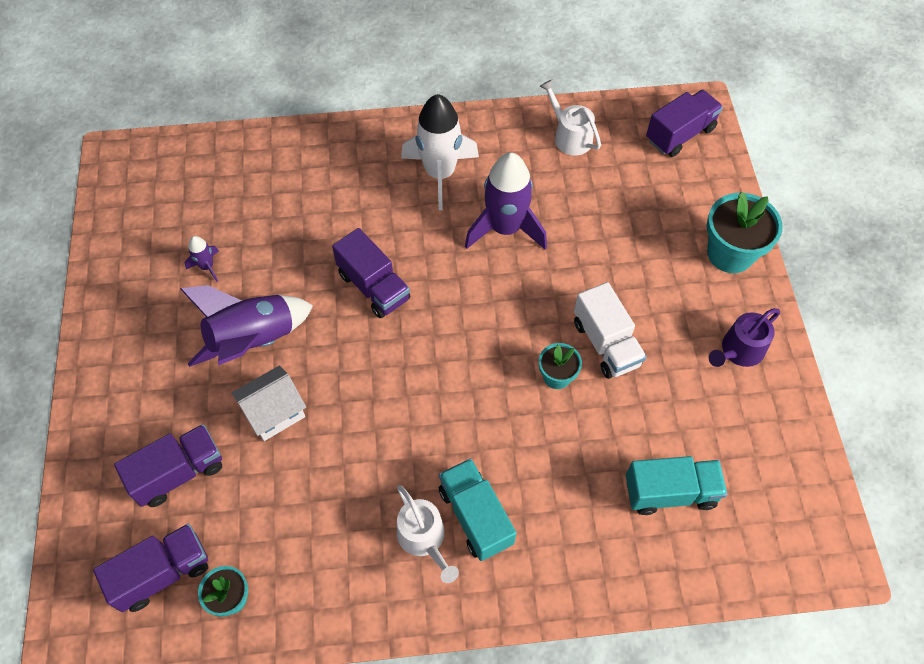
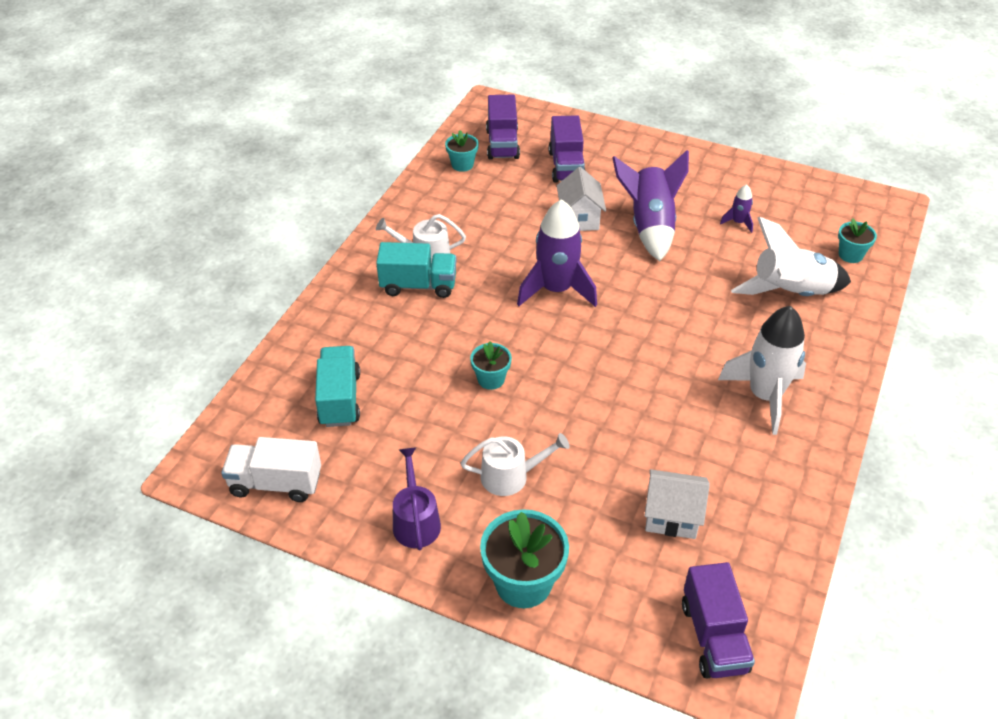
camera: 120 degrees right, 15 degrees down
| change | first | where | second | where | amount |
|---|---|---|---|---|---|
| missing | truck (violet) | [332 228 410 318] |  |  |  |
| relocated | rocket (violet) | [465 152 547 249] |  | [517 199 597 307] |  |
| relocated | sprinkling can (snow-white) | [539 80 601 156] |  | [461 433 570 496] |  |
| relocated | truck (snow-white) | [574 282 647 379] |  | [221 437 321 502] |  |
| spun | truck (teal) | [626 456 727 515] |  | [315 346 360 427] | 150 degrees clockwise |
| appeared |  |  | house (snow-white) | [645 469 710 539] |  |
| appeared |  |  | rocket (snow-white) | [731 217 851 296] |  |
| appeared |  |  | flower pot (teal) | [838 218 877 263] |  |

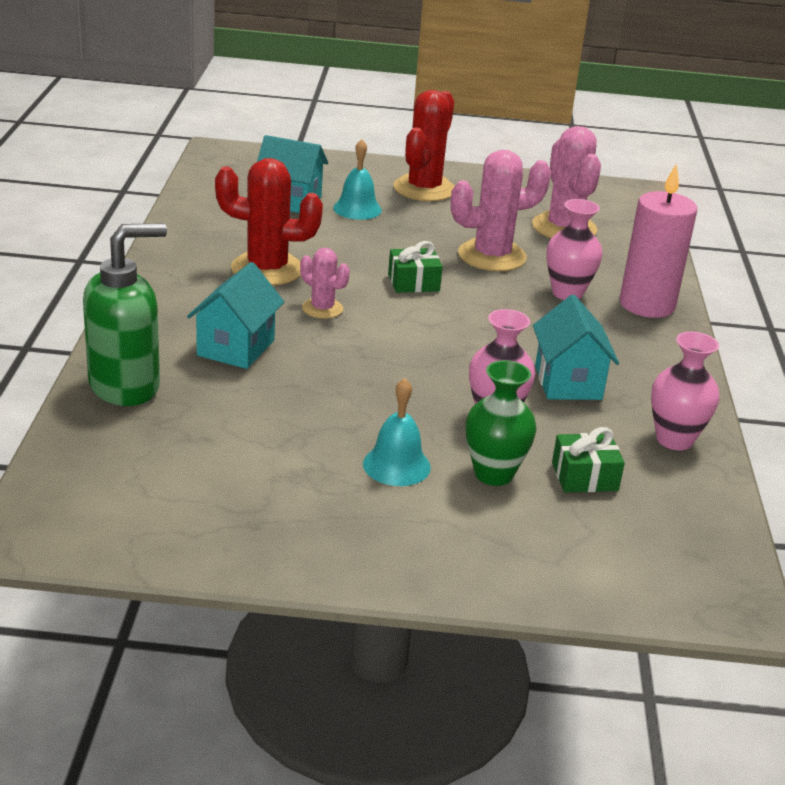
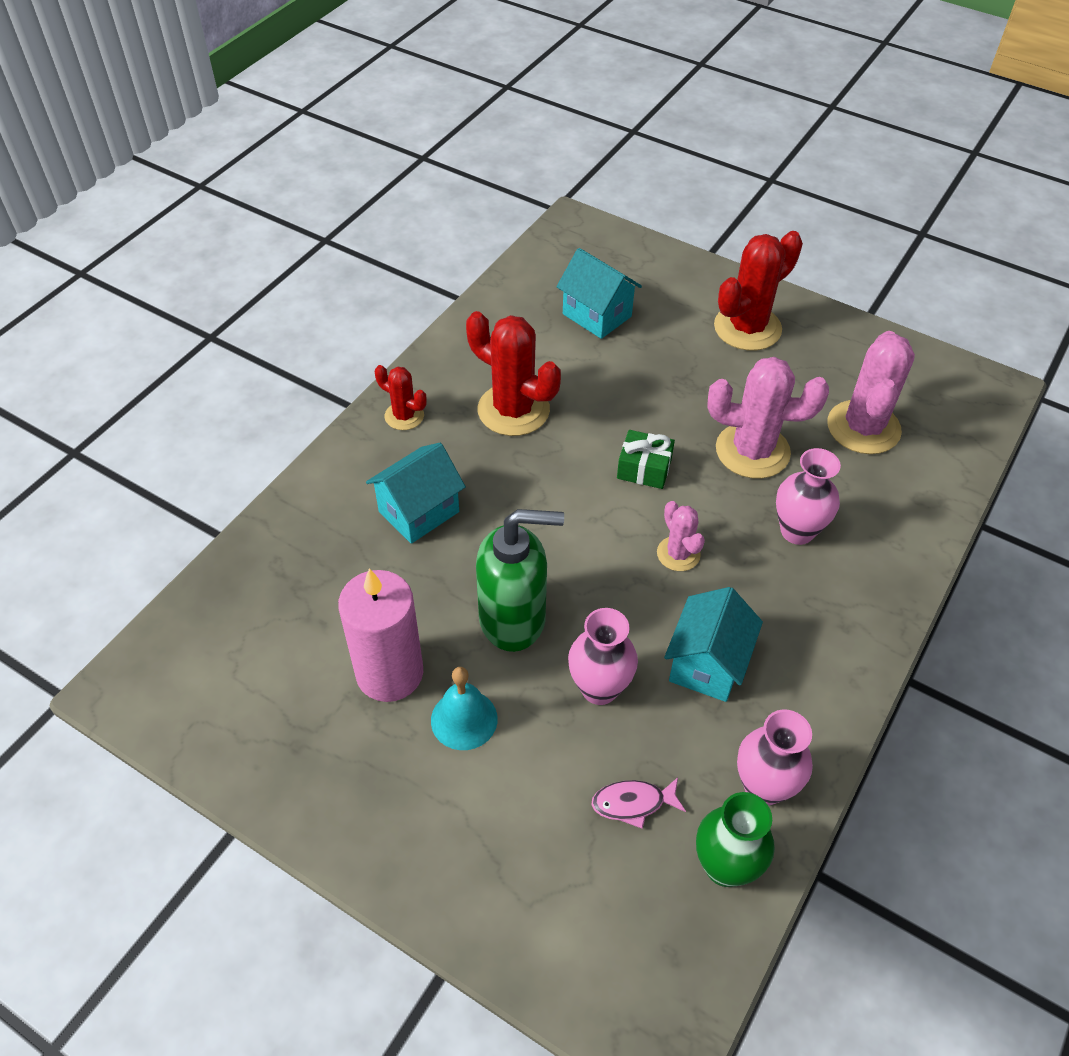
camera: 30 degrees right, 20 degrees up
| change | first | where | second | where | amount |
|---|---|---|---|---|---|
| relocated | pump bottle (emerald) | [83 223 167 406] |  | [476 509 564 652] |  |
| relocated | saguaro cactus (rosy) | [300 248 350 319] |  | [657 501 705 571] |  |
| missing | school bell (teal) | [333 139 382 220] |  |  |  |
| relocated | flower vase (emerald) | [466 360 537 486] |  | [696 792 775 887] |  |
| exchanged | gift (emerald) | [552 427 625 492] | fish figure (rosy) | [591 777 686 829] |  |
| relocated | wax candle (rosy) | [620 163 697 318] |  | [338 568 423 702] |  |
| appeared |  |  | saguaro cactus (scarlet) | [375 365 427 430] |  |

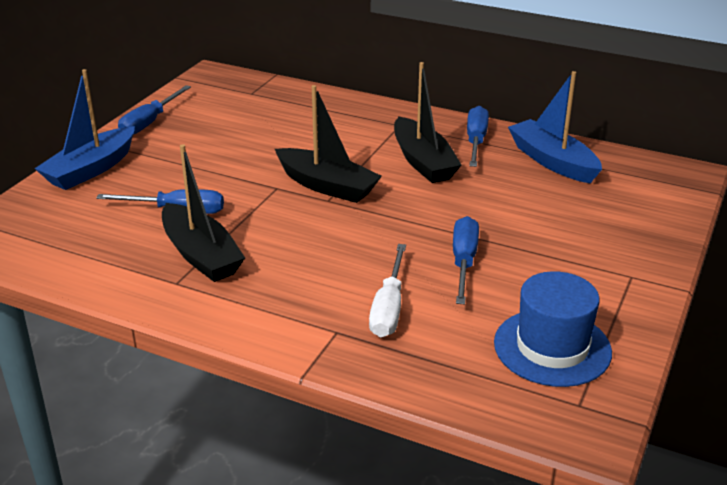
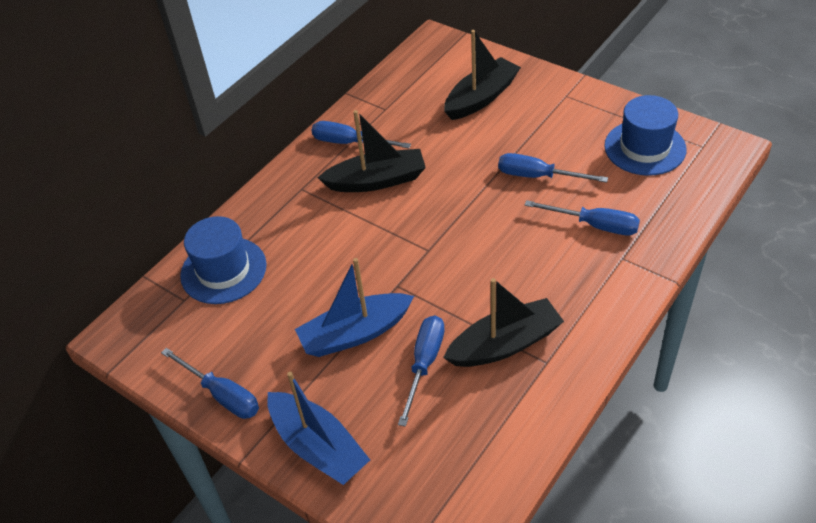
camera: 75 degrees left, 15 degrees up
| change | first | where | second | where | amount |
|---|---|---|---|---|---|
| relocated | boat (ebony) | [275 85 382 203] |  | [444 30 521 120] |  |
| colour | hand screwdriver (snow-white) | [369 244 406 337] | hand screwdriver (royal blue) | [525 200 640 235] |  |
| relocated | boat (royal blue) | [508 71 602 183] |  | [295 258 414 357] |  |
| appeared |  |  | top hat (royal blue) | [180 216 267 304] |  |

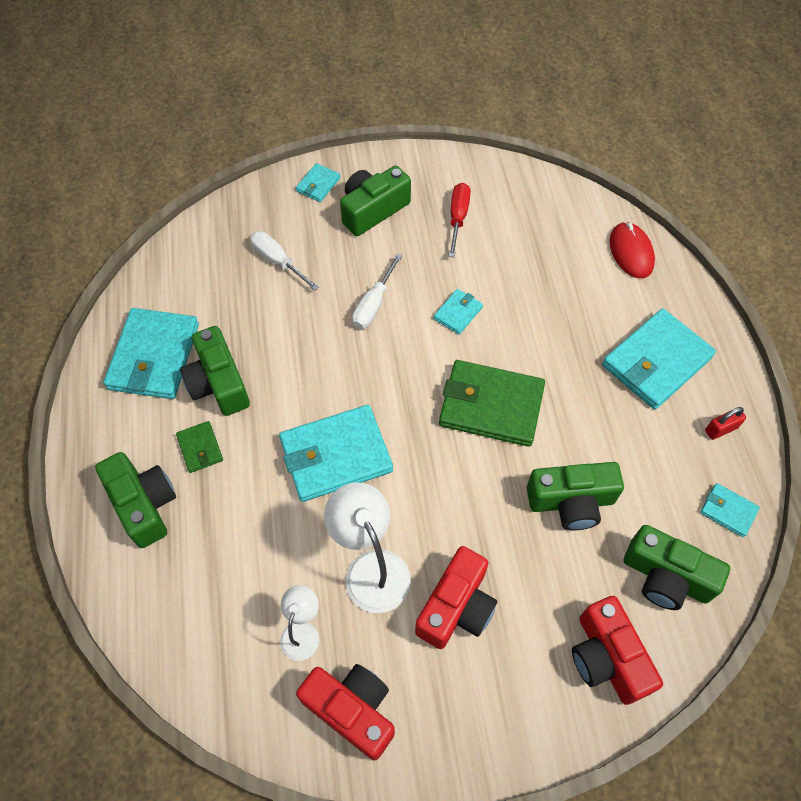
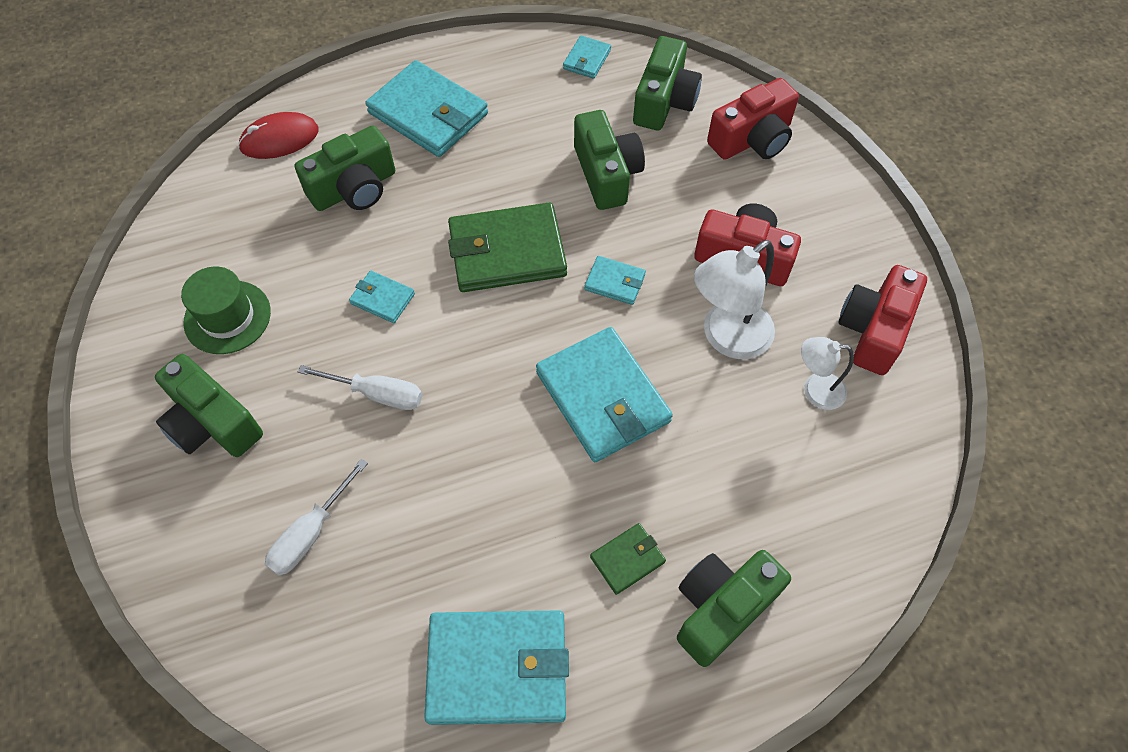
camera: 100 degrees left, 0 degrees up
| change | first | where | second | where | amount |
|---|---|---|---|---|---|
| relocated | compact camera (emerald) | [180 326 250 416] |  | [295 125 395 211] |  |
| relocated | billfold (teal) | [296 163 340 202] |  | [584 256 646 305] |  |
| spun | billfold (emerald) | [439 360 545 447] |  | [448 203 567 292] | 75 degrees clockwise |
| exchanged | hand screwdriver (scarlet) | [449 183 471 257] | top hat (emerald) | [181 266 271 354] |  |
| missing | lock (scarlet) | [705 407 746 440] |  |  |  |

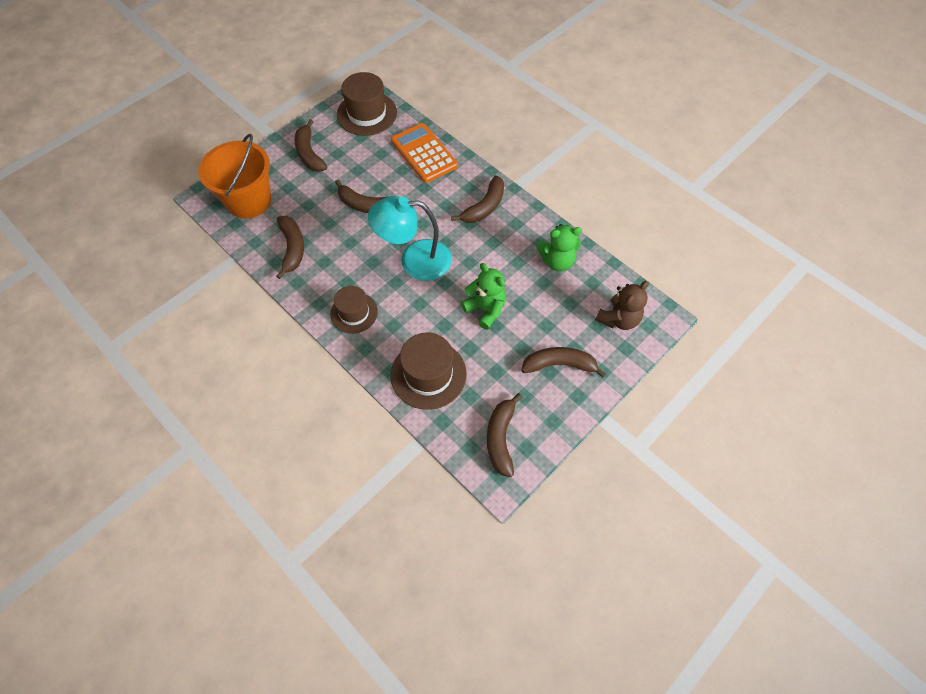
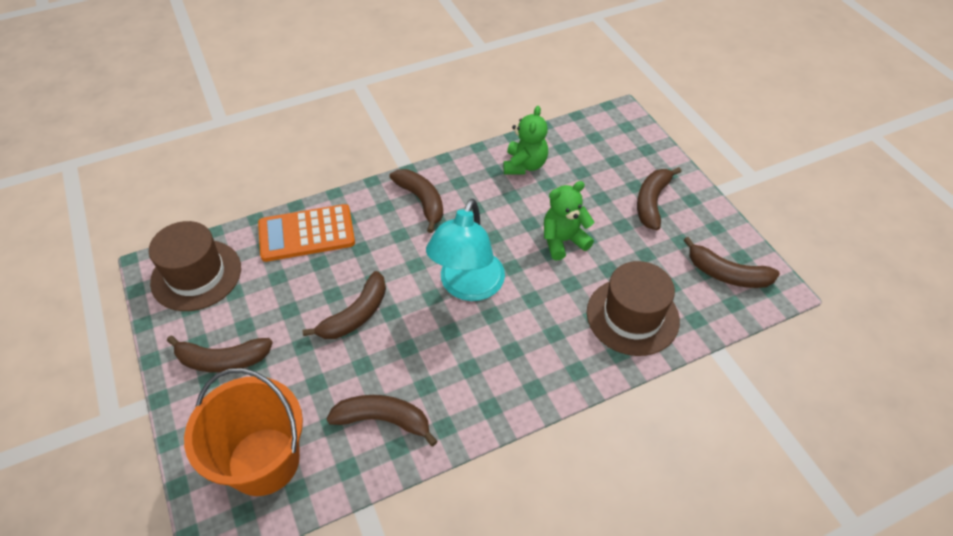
camera: 70 degrees left, 10 degrees down
| change | first | where | second | where | amount |
|---|---|---|---|---|---|
| missing | top hat (russet) | [330 286 378 334] |  |  |  |
| missing | teddy (russet) | [595 281 649 330] |  |  |  |

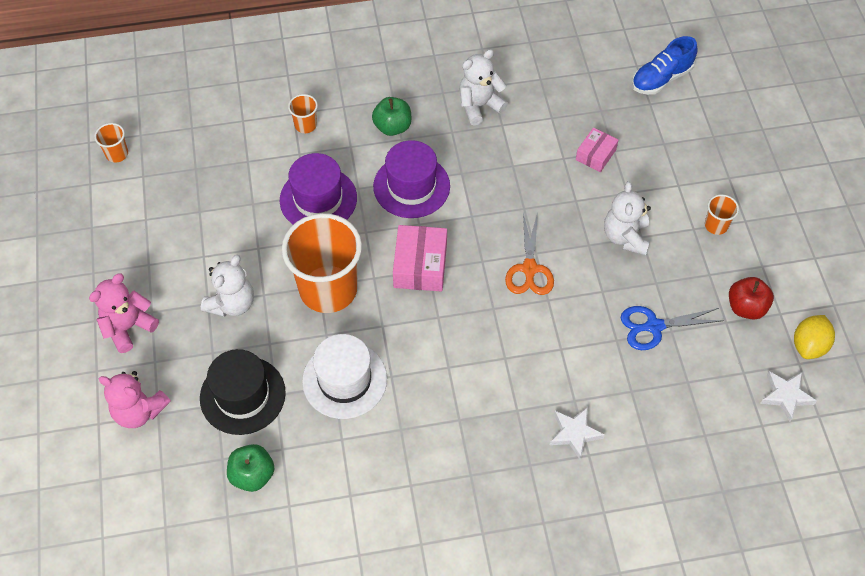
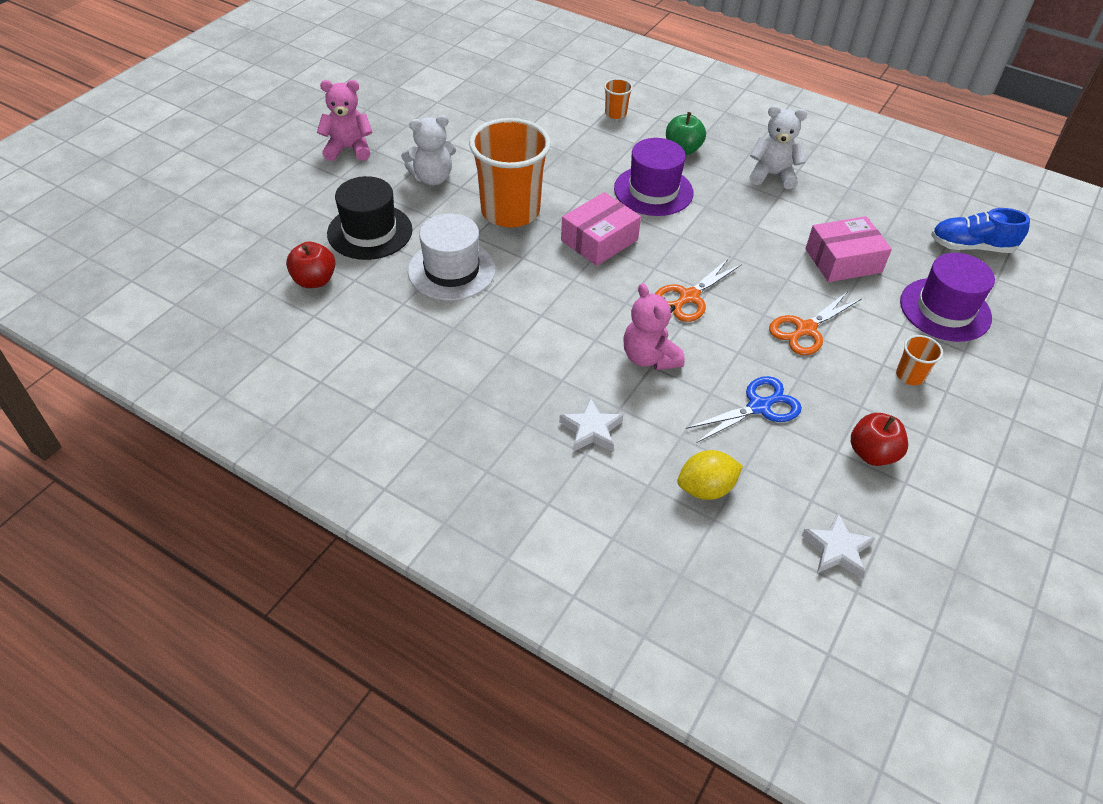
camera: 40 degrees right, 10 degrees down
| change | first | where | second | where | amount |
|---|---|---|---|---|---|
| missing | beaker (bright orange) | [94 123 128 163] |  |  |  |
| relocated | teddy (rosy) | [99 371 171 428] |  | [623 283 685 370] |  |
| colour | apple (emerald) | [227 444 274 492] | apple (scarlet) | [286 242 335 288] |  |
| relocated | top hat (violet) | [280 153 357 225] |  | [900 253 995 342] |  |
| size | package (rosy) | [576 127 618 172] |  | [806 216 892 282] | x1.60 |
| exchanged | teddy (snow-white) | [604 181 651 255] | pair of scissors (bright orange) | [769 291 861 355] |  |
| spun | pair of scissors (royal blue) | [621 306 724 350] |  | [686 376 802 443] | 120 degrees clockwise |
| relocated | toy lemon (golden) | [794 315 835 359] |  | [677 450 743 500] |  |

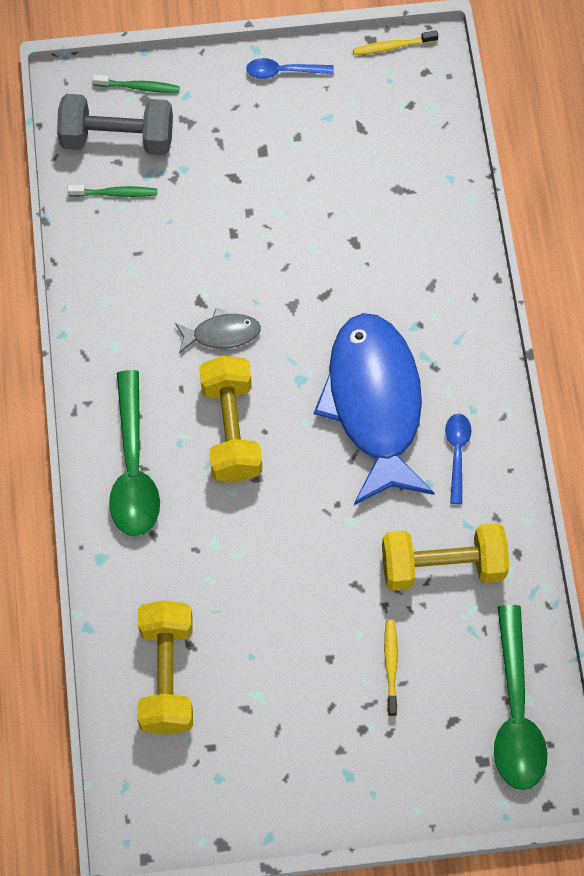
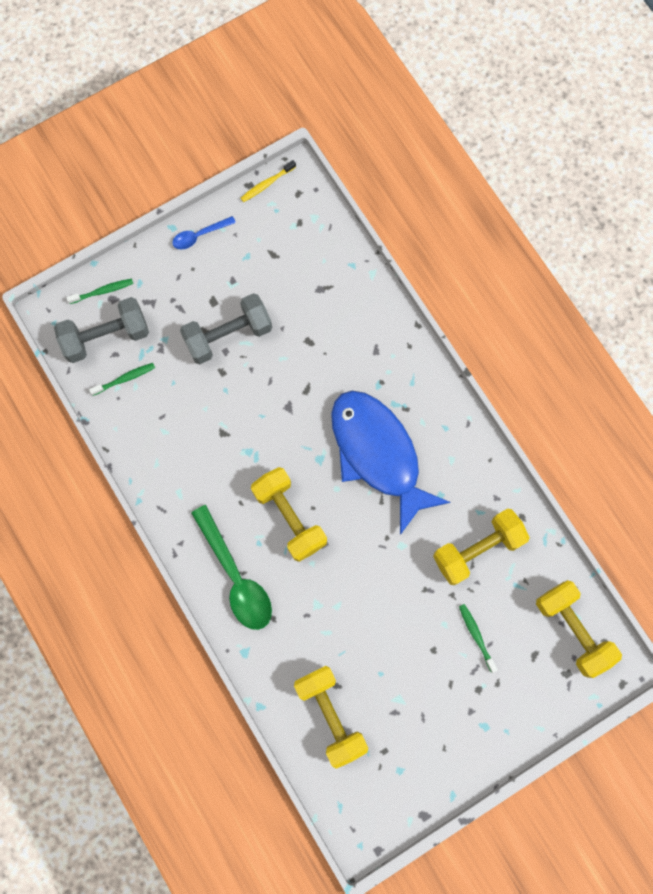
camera: 25 degrees left, 10 degrees up
| change | first | where | second | where | amount |
|---|---|---|---|---|---|
| missing | fish figure (ash-grey) | [175 308 261 354] |  |  |  |
| colour | tooth brush (golden) | [384 620 398 716] | tooth brush (emerald) | [459 604 498 673] |  |
| missing | tablespoon (royal blue) | [445 414 471 504] |  |  |  |
| exchanged | tablespoon (emerald) | [494 605 547 790] | dumbbell (golden) | [536 580 622 678] |  |
| appeared |  |  | dumbbell (ash-grey) | [180 293 272 364] |  |

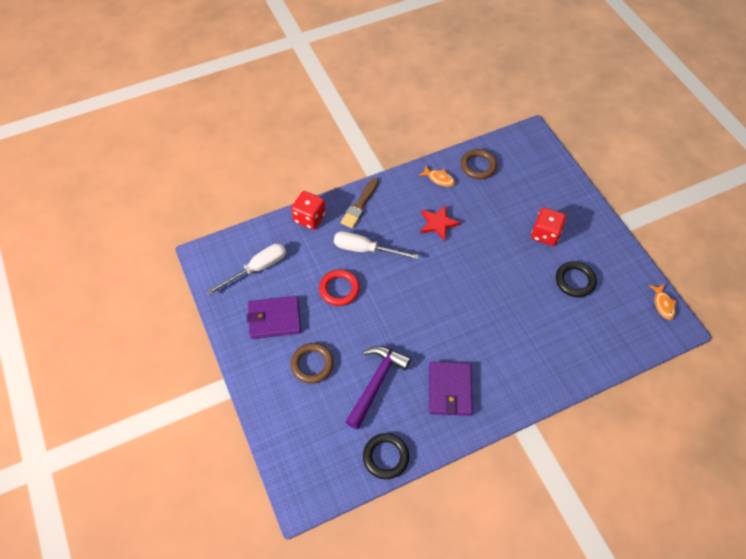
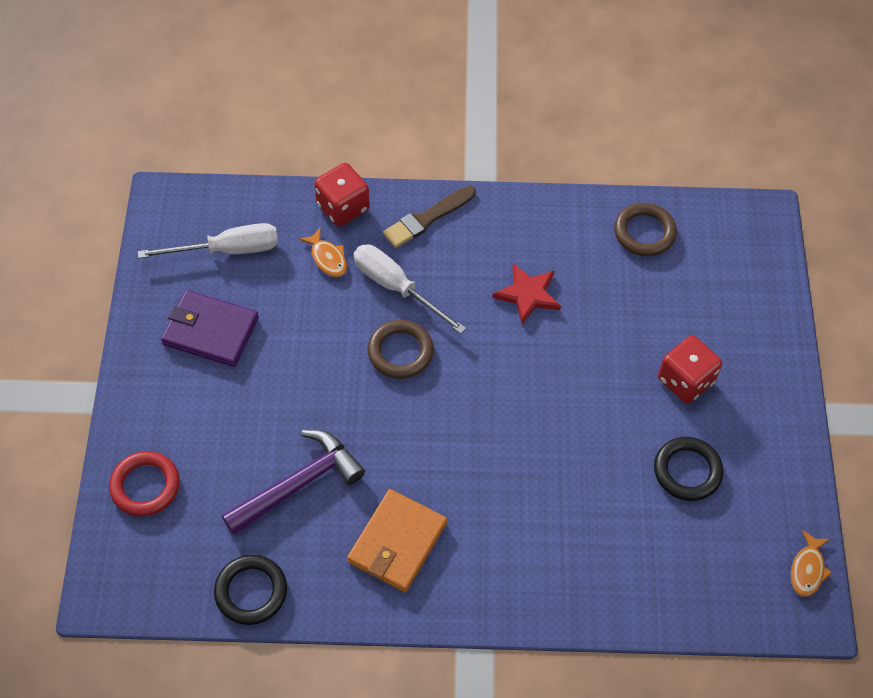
camera: 25 degrees right, 0 degrees up
| change | first | where | second | where | amount |
|---|---|---|---|---|---|
| relocated | ring (russet) | [291 343 334 384] |  | [368 320 434 379] |  |
| relocated | ring (scarlet) | [319 269 360 306] |  | [109 451 180 516] |  |
| relocated | fish figure (bright orange) | [419 166 455 187] |  | [299 227 347 277] |  |
| colour | billfold (violet) | [429 362 473 416] | billfold (bright orange) | [347 489 447 592] |  |

